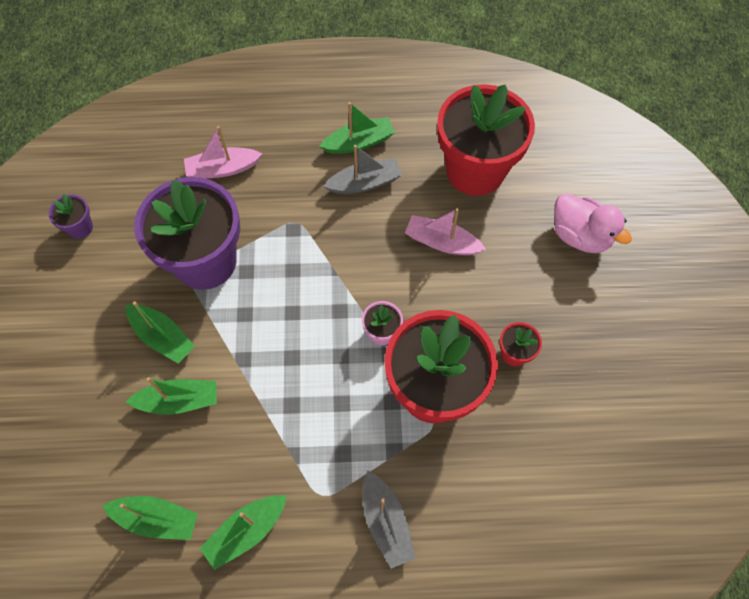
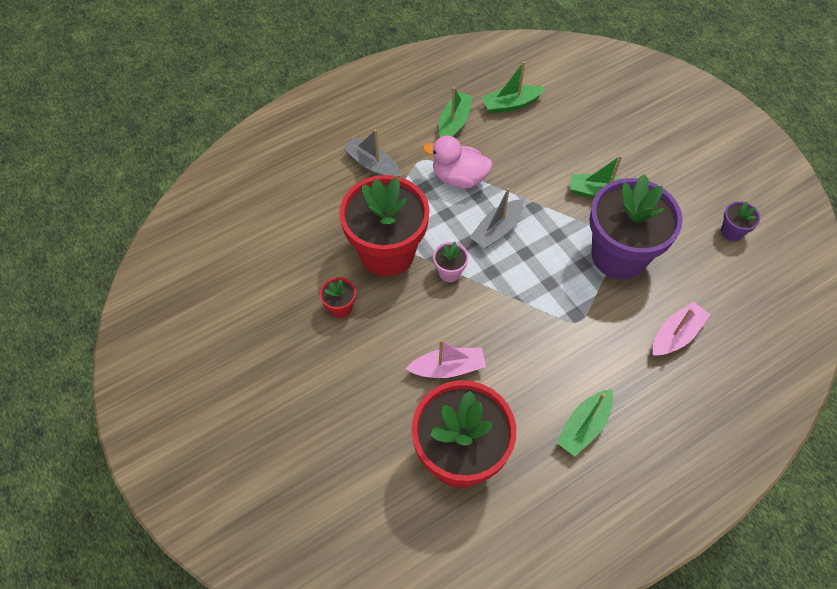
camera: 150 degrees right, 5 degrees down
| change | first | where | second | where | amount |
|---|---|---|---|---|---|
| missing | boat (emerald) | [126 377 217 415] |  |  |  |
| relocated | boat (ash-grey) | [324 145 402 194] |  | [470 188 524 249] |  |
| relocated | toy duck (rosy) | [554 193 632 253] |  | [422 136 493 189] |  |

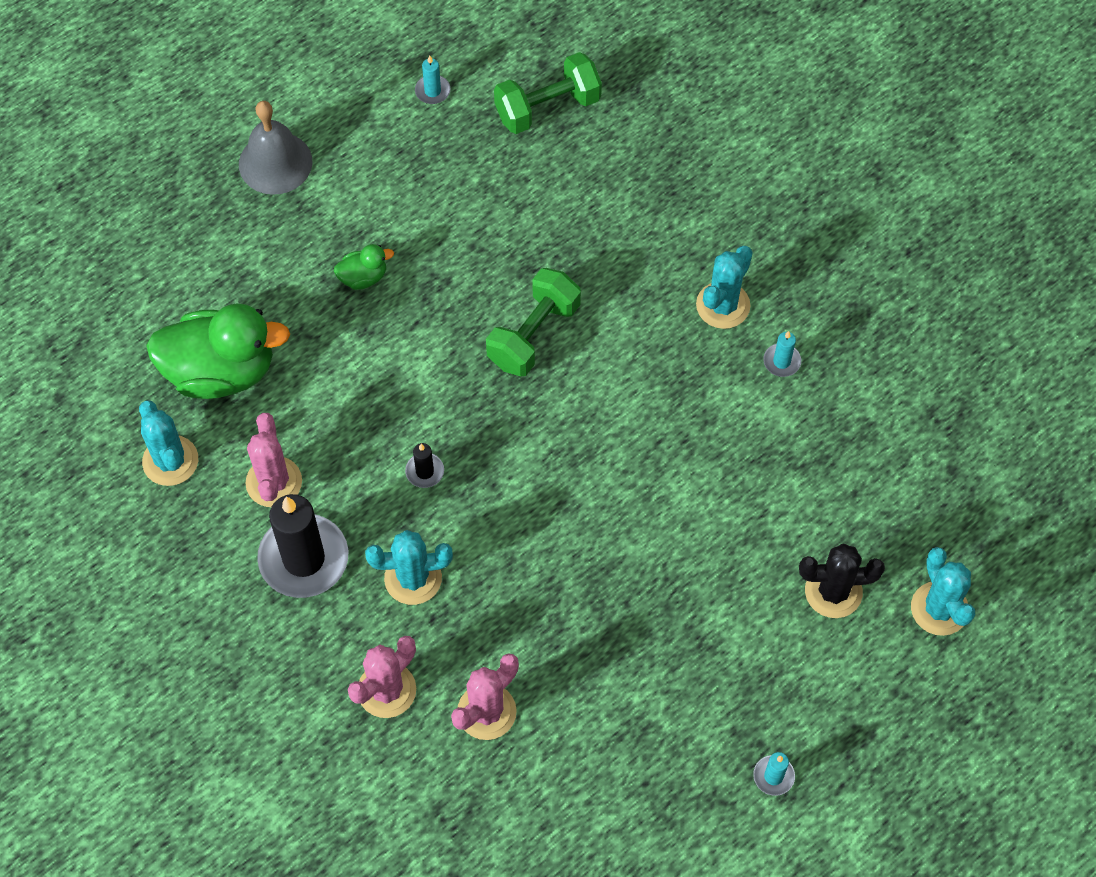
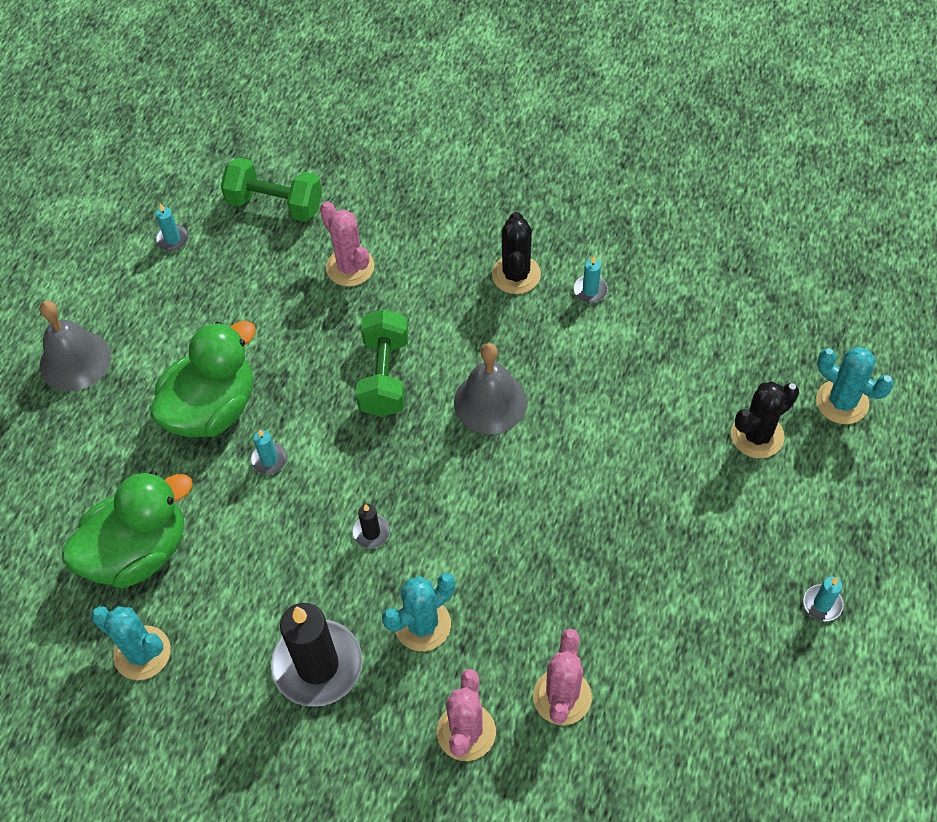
camera: 30 degrees left, 5 degrees down
| change | first | where | second | where | amount |
|---|---|---|---|---|---|
| relocated | saguaro cactus (rosy) | [246 413 302 507] |  | [320 202 374 286] |  |
| size | toy duck (emerald) | [334 244 394 290] |  | [150 321 256 437] | x2.24 |
| spun | dumbbell (emerald) | [494 52 602 134] |  | [221 157 322 222] | 75 degrees clockwise |
| colour | saguaro cactus (teal) | [696 246 753 329] | saguaro cactus (ebony) | [492 212 541 294] |  |
| appeared |  |  | wax candle (teal) | [251 429 287 474] |  |
| appeared |  |  | school bell (ash-grey) | [454 343 527 434] |  |

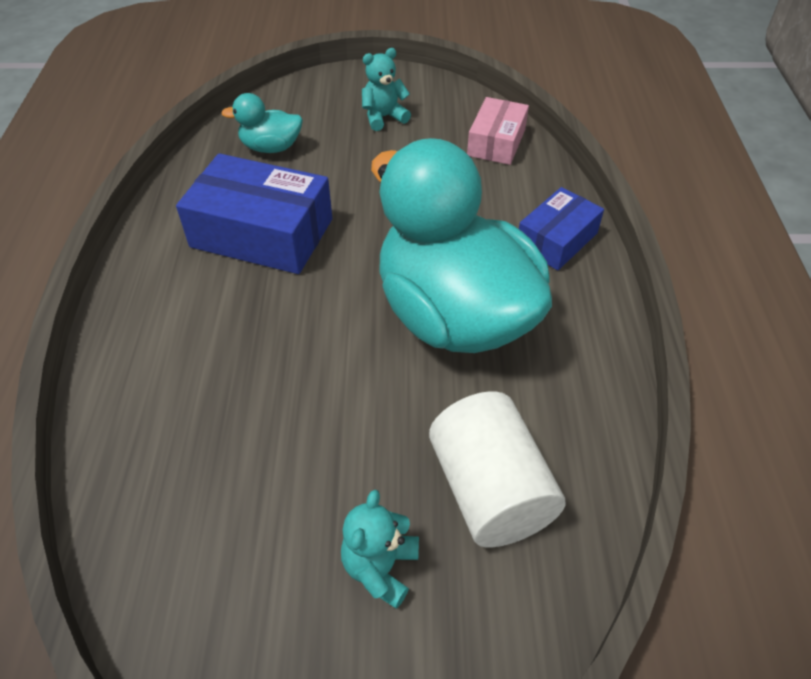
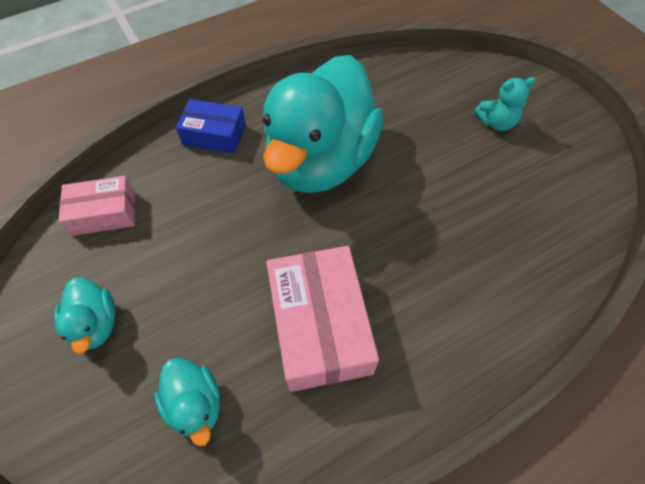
camera: 120 degrees left, 10 degrees up
| change | first | where | second | where | amount |
|---|---|---|---|---|---|
| colour | package (royal blue) | [176 153 332 274] | package (rosy) | [266 246 379 392] |  |
| exchanged | teddy (teal) | [362 48 411 131] | toy duck (teal) | [54 278 116 354] |  |
| missing | solid cylinder (snow-white) | [429 391 566 547] |  |  |  |

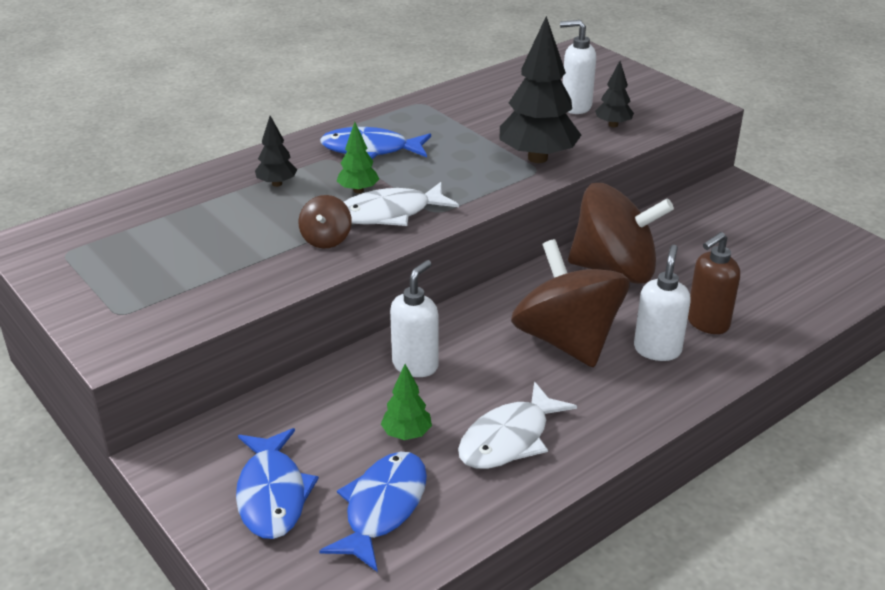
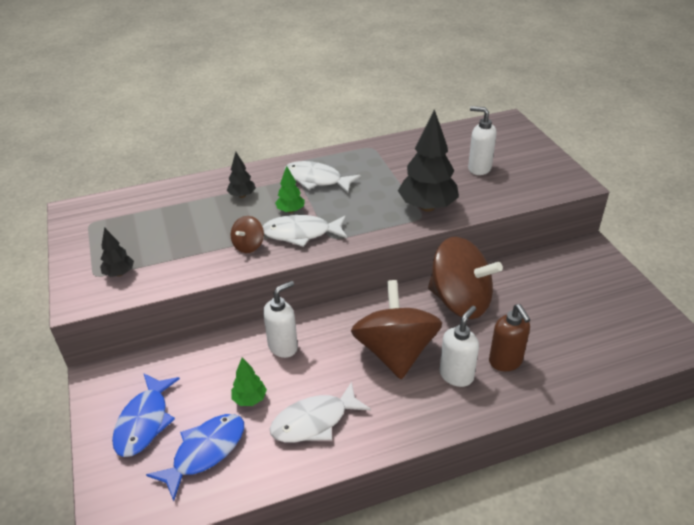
camera: 20 degrees right, 5 degrees up
| change | first | where | second | where | amount |
|---|---|---|---|---|---|
| colour | fish figure (royal blue) | [320 127 431 159] | fish figure (snow-white) | [284 161 361 193] |  |
| relocated | toy tree (ebony) | [595 61 634 127] |  | [100 227 134 277] |  |
| spun | pump bottle (russet) | [688 232 740 334] |  | [489 304 531 371] | 90 degrees counterclockwise |

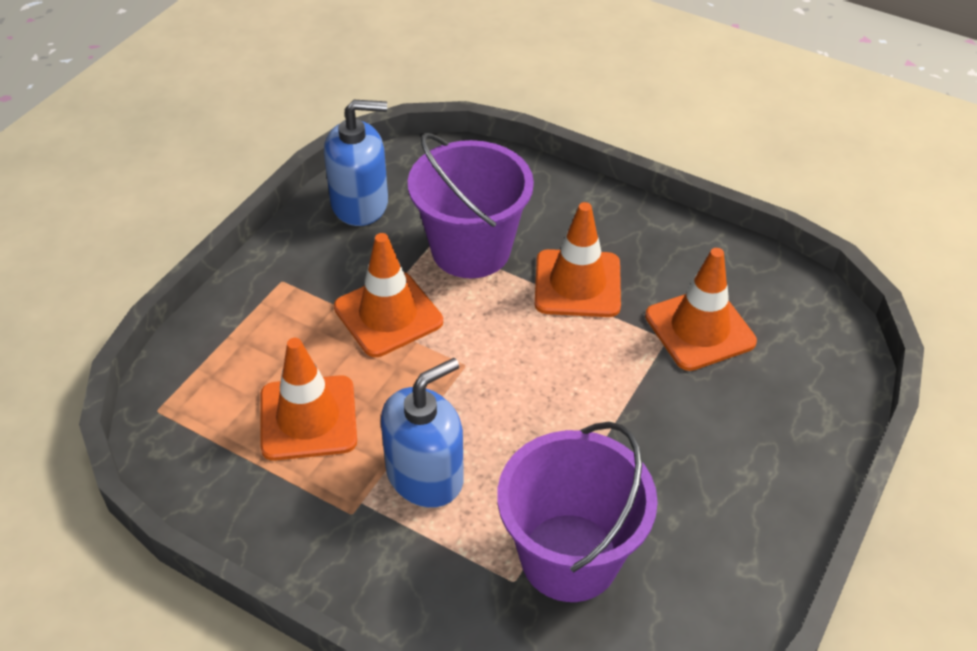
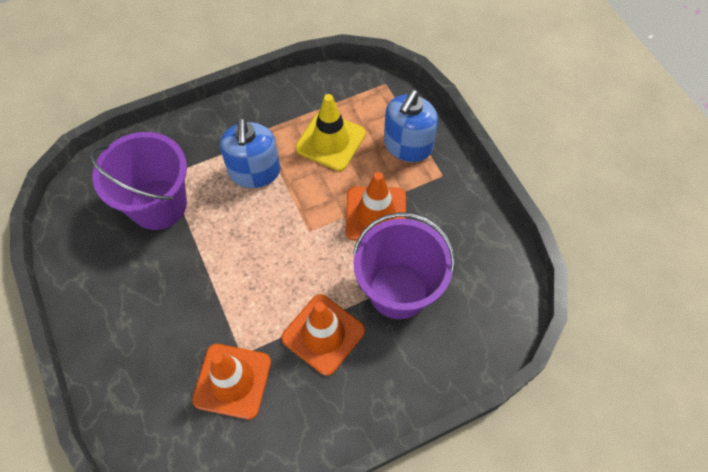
camera: 125 degrees right, 15 degrees up
| change | first | where | second | where | amount |
|---|---|---|---|---|---|
| colour | traffic cone (bright orange) | [260 338 357 461] | traffic cone (golden) | [295 94 366 171] |  |
| relocated | pump bottle (royal blue) | [324 100 388 226] |  | [384 90 438 162] |  |

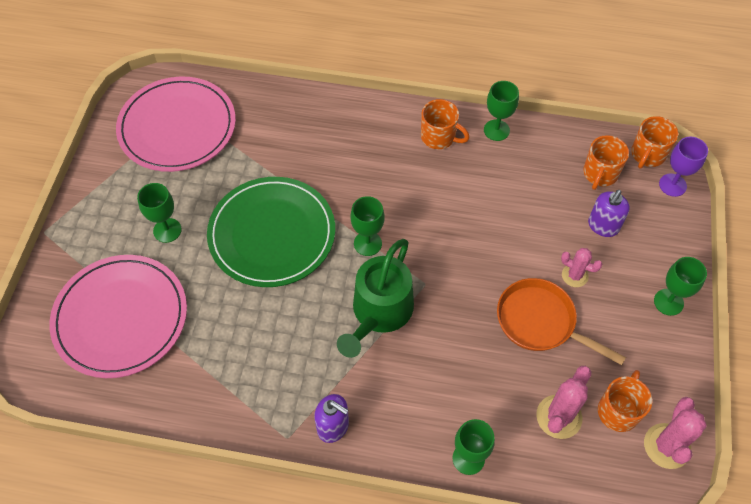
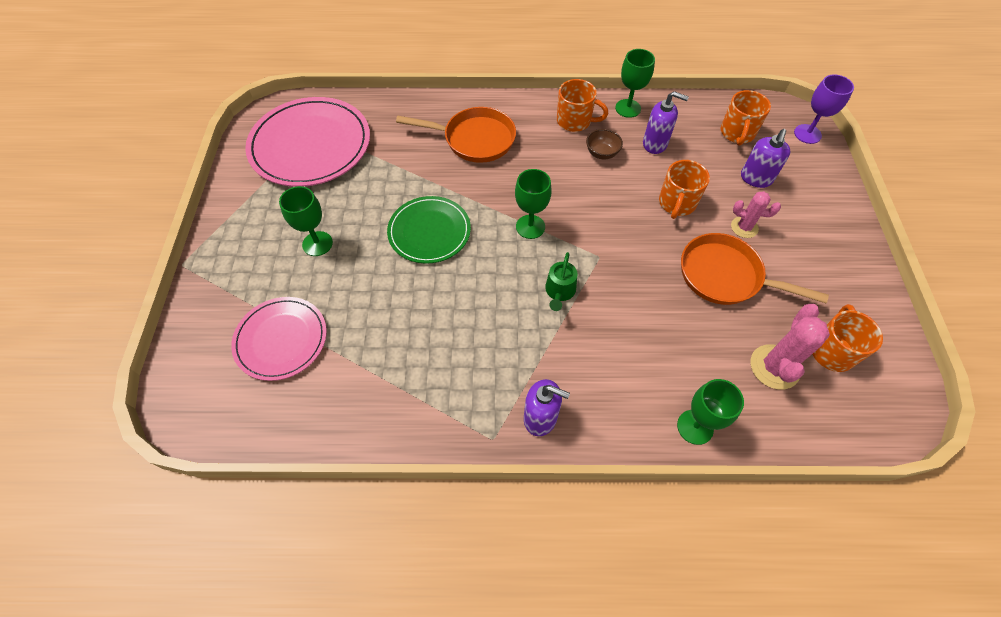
camera: 10 degrees left, 0 degrees up
| change | first | where | second | where | amount |
|---|---|---|---|---|---|
| size | flat dish (rosy) | [49 255 187 378] |  | [231 297 327 381] | x0.62 |
| size | flat dish (emerald) | [207 177 335 287] |  | [387 196 471 264] | x0.62 |
| size | sprinkling can (emerald) | [337 239 414 358] |  | [545 252 578 311] | x0.48 |
| relocated | coffee mug (bright orange) | [631 116 678 169] |  | [659 160 710 219] |  |
| missing | saguaro cactus (rosy) | [644 397 707 469] |  |  |  |
| missing | goblet (emerald) | [654 257 707 316] |  |  |  |
| appeared |  |  | pan (bright orange) | [396 107 516 163] |  |
| appeared |  |  | serving bowl (russet) | [586 129 623 160] |  |
| appeared |  |  | pump bottle (violet) | [643 91 689 154] |  |

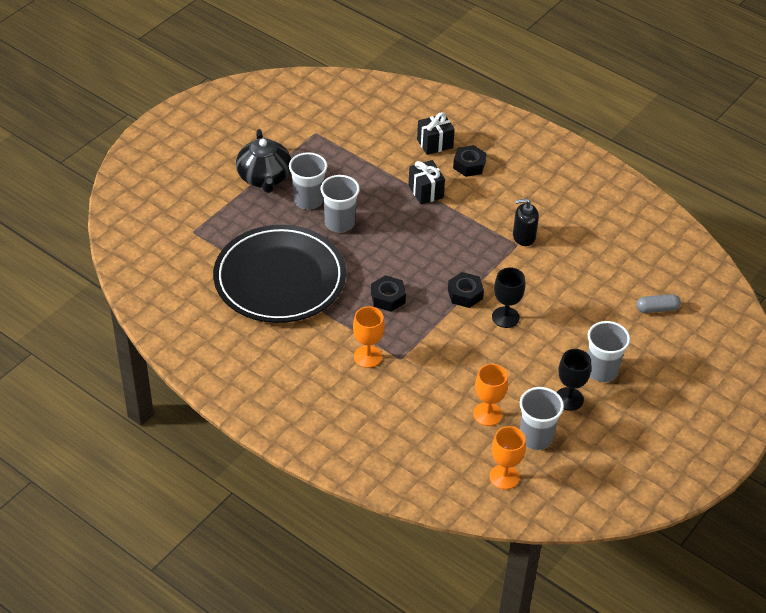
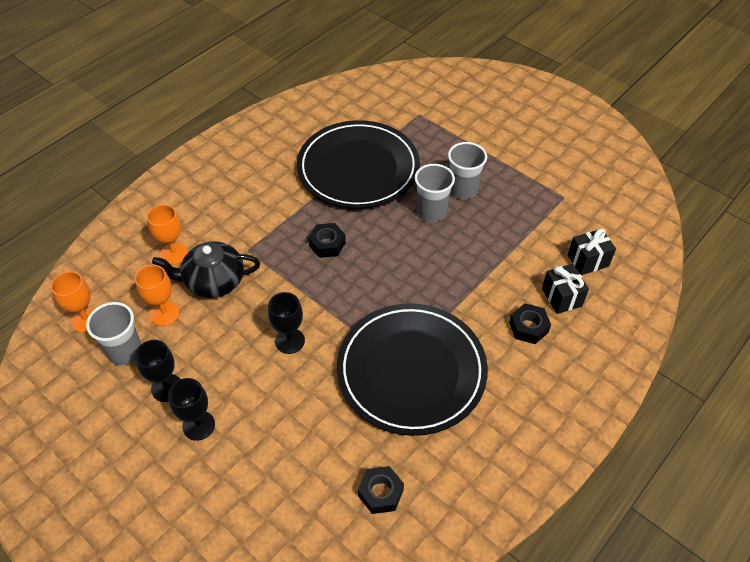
camera: 95 degrees right, 5 degrees up
| change | first | where | second | where | amount |
|---|---|---|---|---|---|
| relocated | tea pot (ebony) | [236 129 291 193] |  | [152 241 260 298] |  |
| relocated | goblet (bright orange) | [353 306 385 368] |  | [147 204 188 265] |  |
| relocated | gift (ebony) | [408 160 445 204] |  | [568 229 616 275] |  |
| relocated | hex nut (ebony) | [448 272 484 308] |  | [358 466 404 514] |  |
| exchanged | pump bottle (ebony) | [513 199 539 246] | flat dish (ebony) | [337 303 488 436] |  |
| exchanged | beaker (ash-grey) | [588 321 630 382] | goblet (ebony) | [168 378 215 441] |  |
| missing | capsule (ash-grey) | [636 294 681 313] |  |  |  |

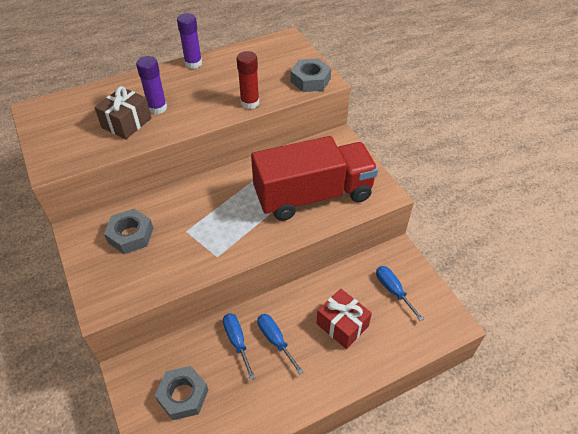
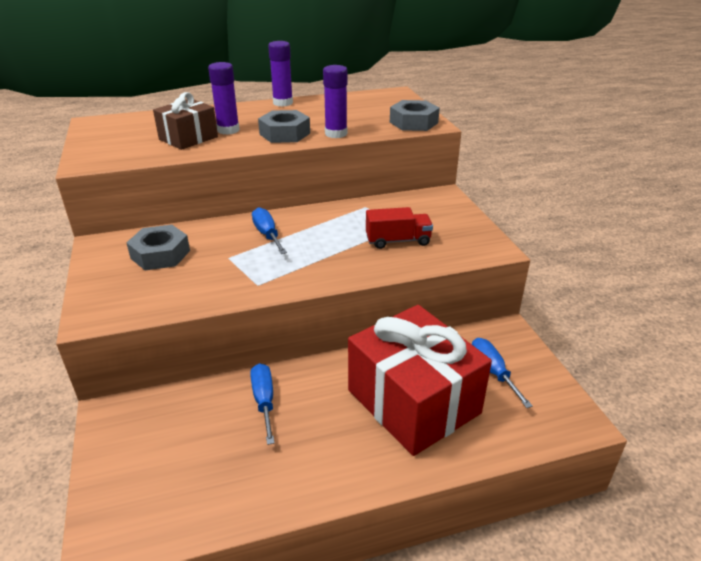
camera: 10 degrees right, 15 degrees down
| change | first | where | second | where | amount |
|---|---|---|---|---|---|
| relocated | hex nut (ash-grey) | [155 366 208 420] |  | [258 110 310 143] |  |
| colour | glue (scarlet) | [236 51 259 109] | glue (violet) | [323 65 347 138] |  |
| size | truck (scarlet) | [251 136 378 221] |  | [366 207 433 249] | x0.43 |
| relocated | hand screwdriver (royal blue) | [257 314 304 375] |  | [252 207 287 254] |  |
| size | gift (scarlet) | [316 289 372 349] |  | [348 305 492 456] | x1.82 |

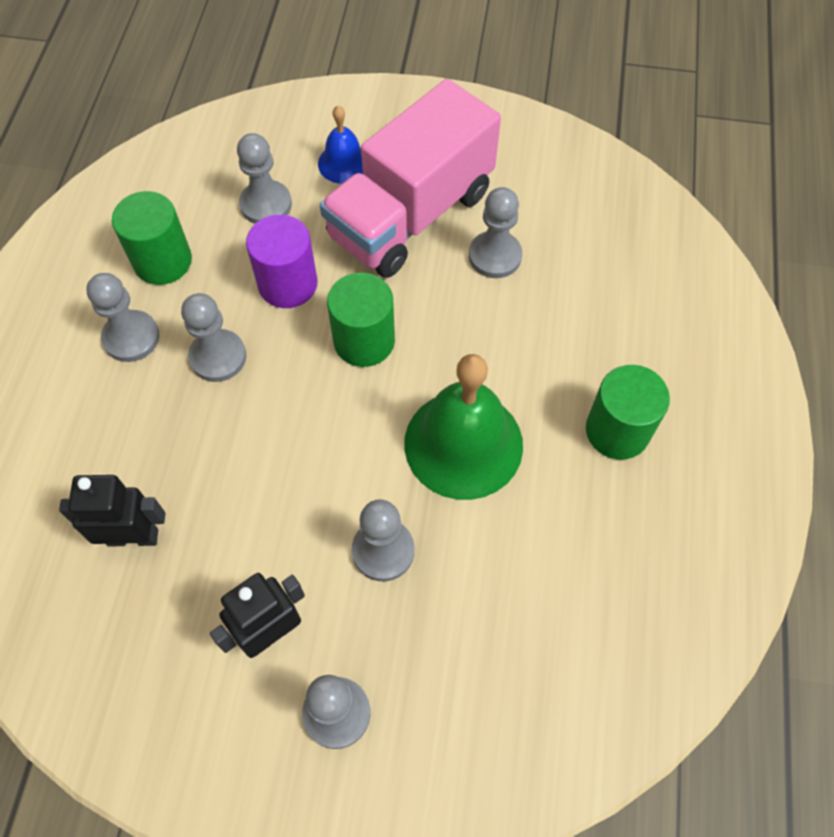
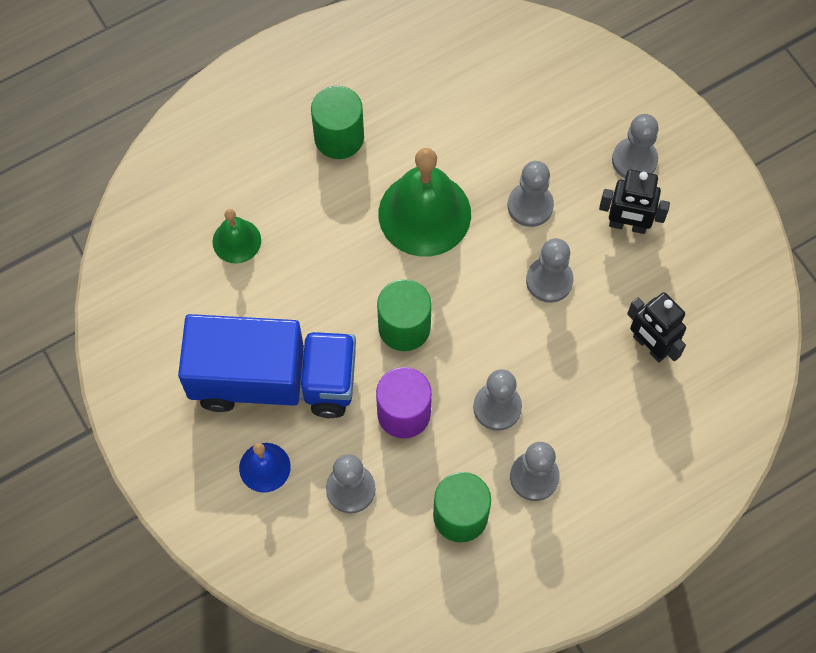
camera: 130 degrees left, 5 degrees up
| change | first | where | second | where | amount |
|---|---|---|---|---|---|
| colour | truck (rosy) | [320 79 501 278] | truck (royal blue) | [178 314 356 418] |  |
| relocated | game pawn (ash-grey) | [469 187 522 278] |  | [526 238 573 303] |  |
| appeared |  |  | school bell (emerald) | [213 209 261 264] |  |

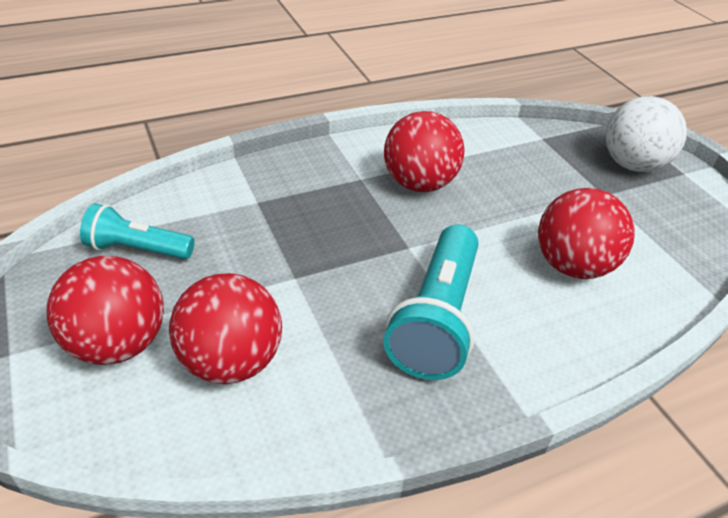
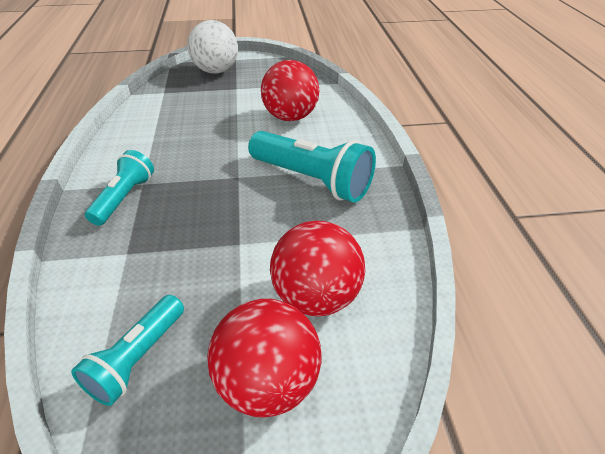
camera: 70 degrees left, 0 degrees up
| change | first | where | second | where | amount |
|---|---|---|---|---|---|
| missing | ball (scarlet) | [384 111 465 192] |  |  |  |
| appeared |  |  | torch (teal) | [85 150 154 226] |  |

